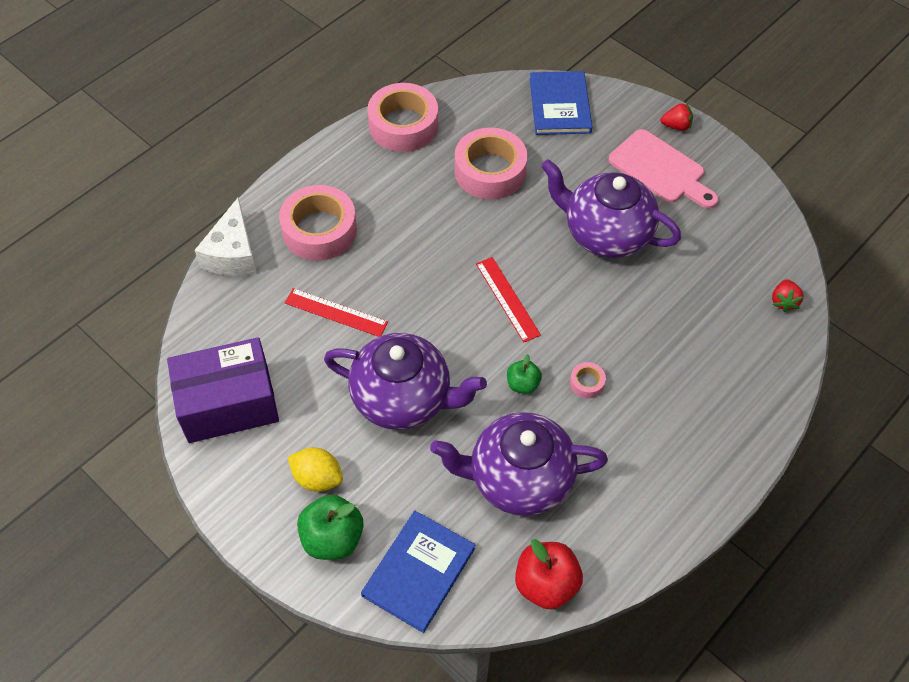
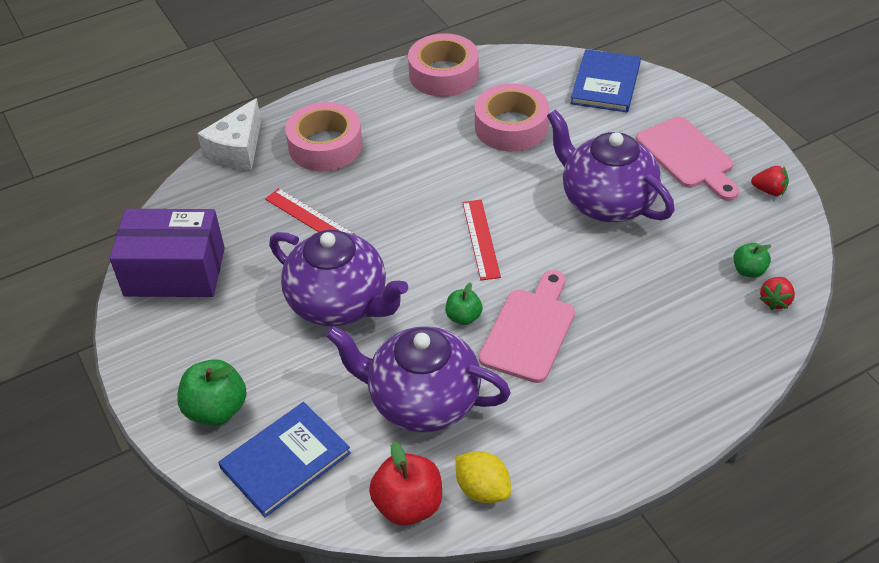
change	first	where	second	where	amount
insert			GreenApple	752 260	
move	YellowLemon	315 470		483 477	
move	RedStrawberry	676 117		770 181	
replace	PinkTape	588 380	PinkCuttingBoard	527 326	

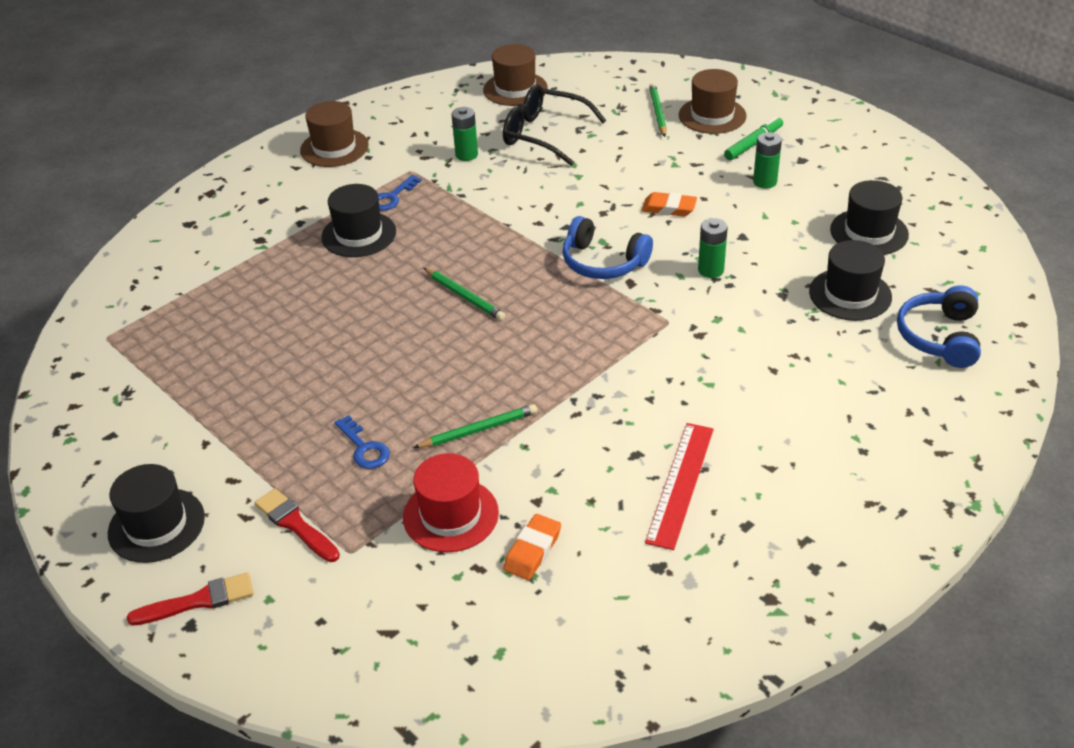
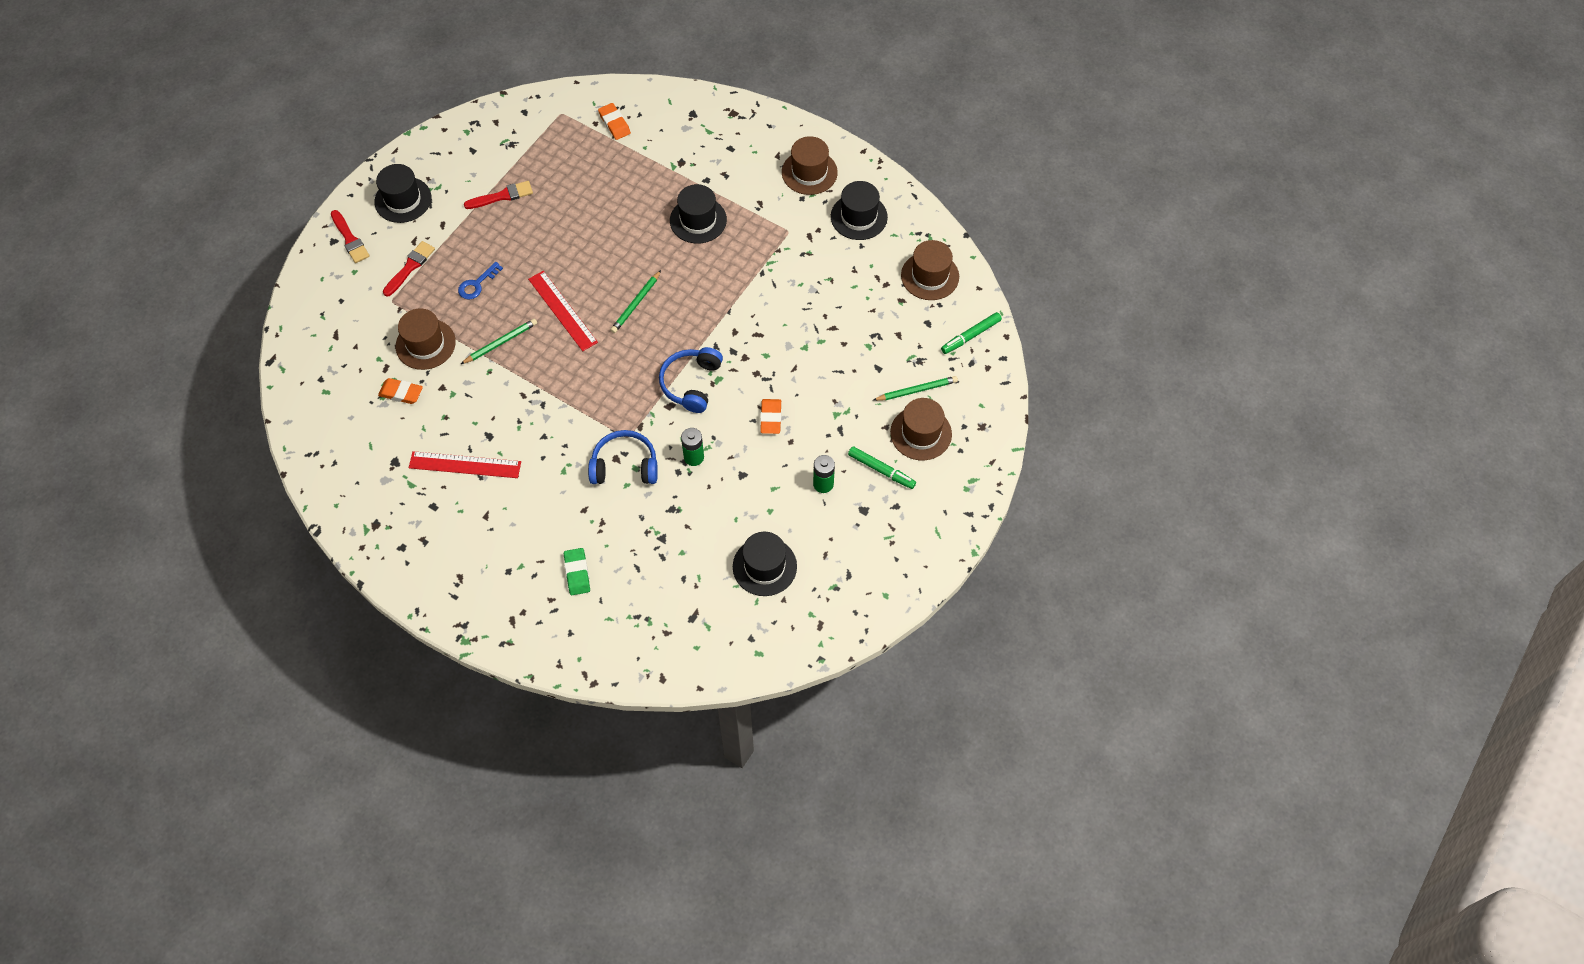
change	first	where	second	where	amount
delete	BlueKey	400 192			
delete	GreenBattery	464 134			
delete	BlackGlasses	555 125			
insert			RedBrush	498 195	
insert			RedRuler	563 311	
insert			GreenEraser	577 571	
insert			OrangeEraser	614 121	
insert			GreenMarker	971 333	
move	BlackHat	850 280		859 210	
move	BlueHeadphones	939 326		623 457	
recolor	RedHat	451 502	BrownHat	426 339	
rotate	GreenPencil	475 426		499 341	90 degrees counterclockwise

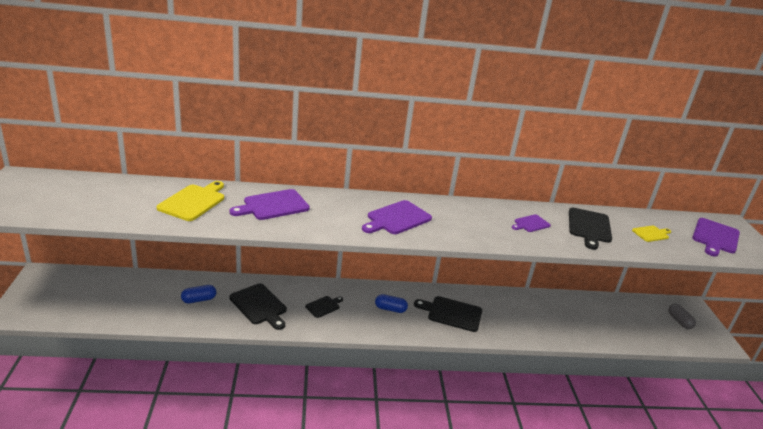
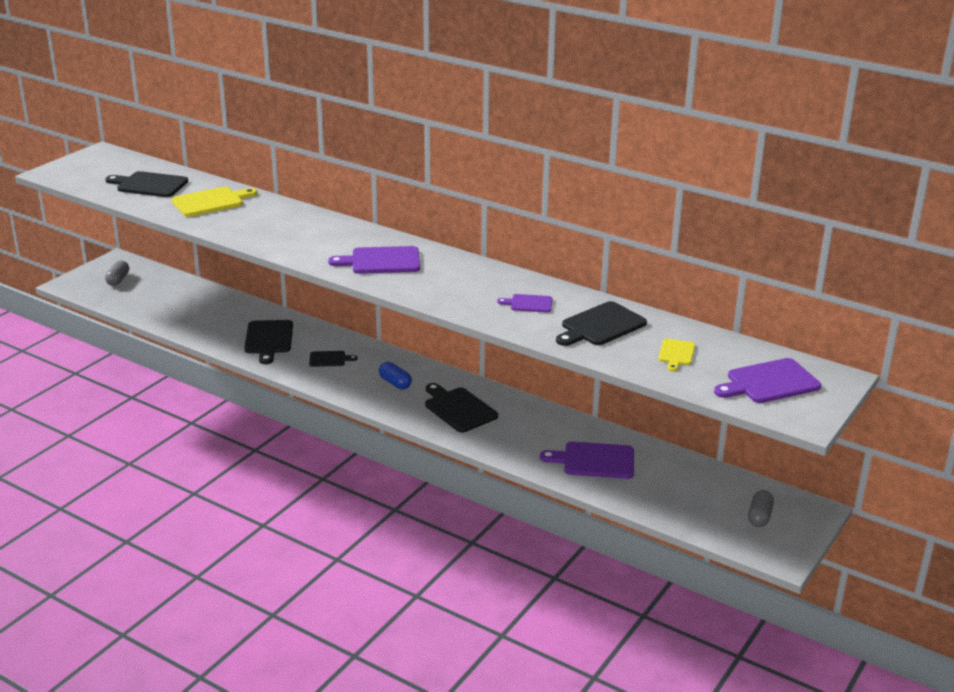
change	first	where	second	where	amount
delete	BlueCapsule	198 294			
insert			BlackCuttingBoard	146 184	
insert			GreyCapsule	117 273	
move	PurpleCuttingBoard	269 204		587 460	
rotate	YellowCuttingBoard	651 234		676 355	90 degrees clockwise

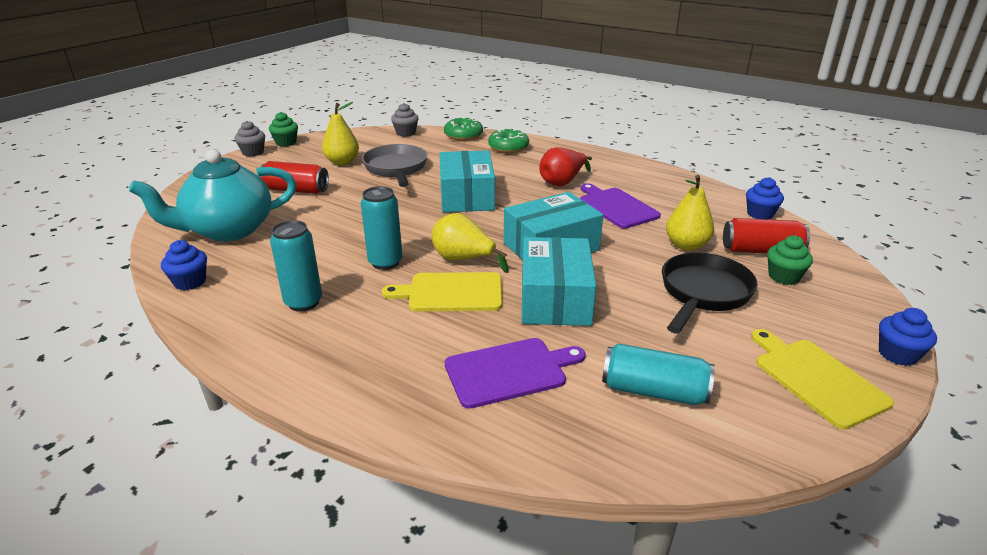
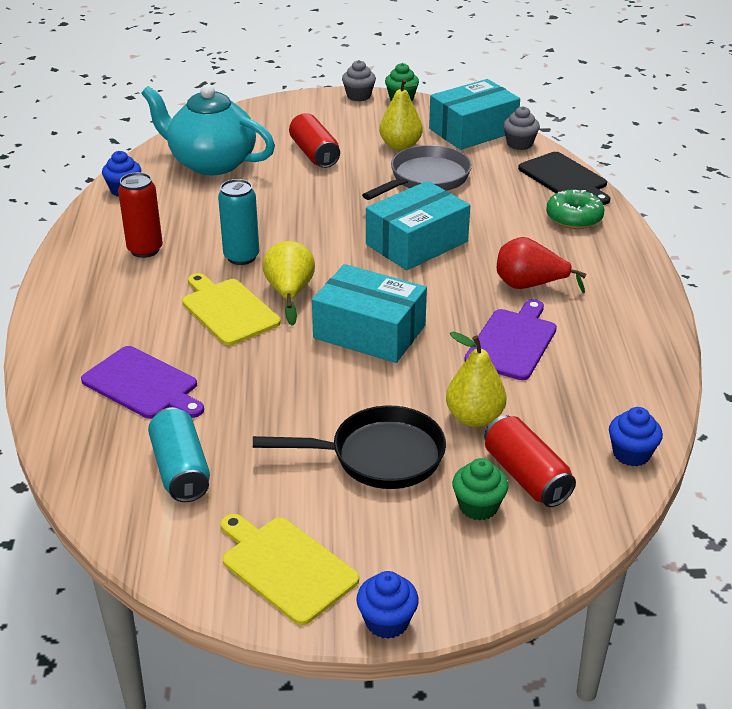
change	first	where	second	where	amount
move	TurquoiseBox	559 281		474 114	
replace	GreenDonut	463 129	BlackCuttingBoard	564 178	
recolor	TurquoiseCan	296 266	RedCan	140 215	
rotate	YellowCuttingBoard	822 379		290 569	75 degrees counterclockwise

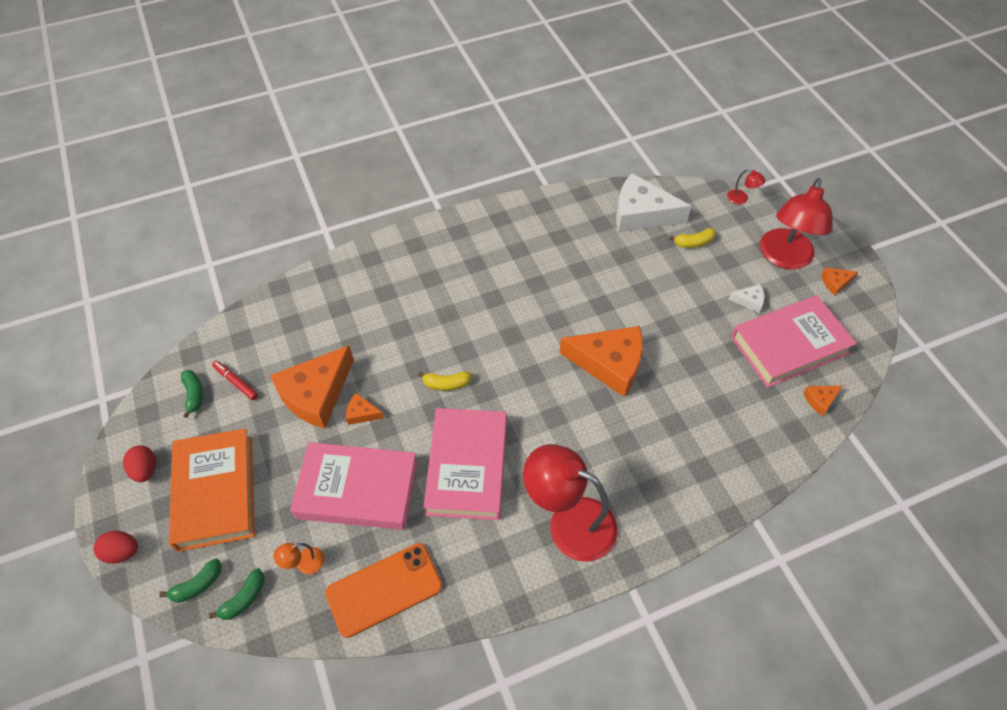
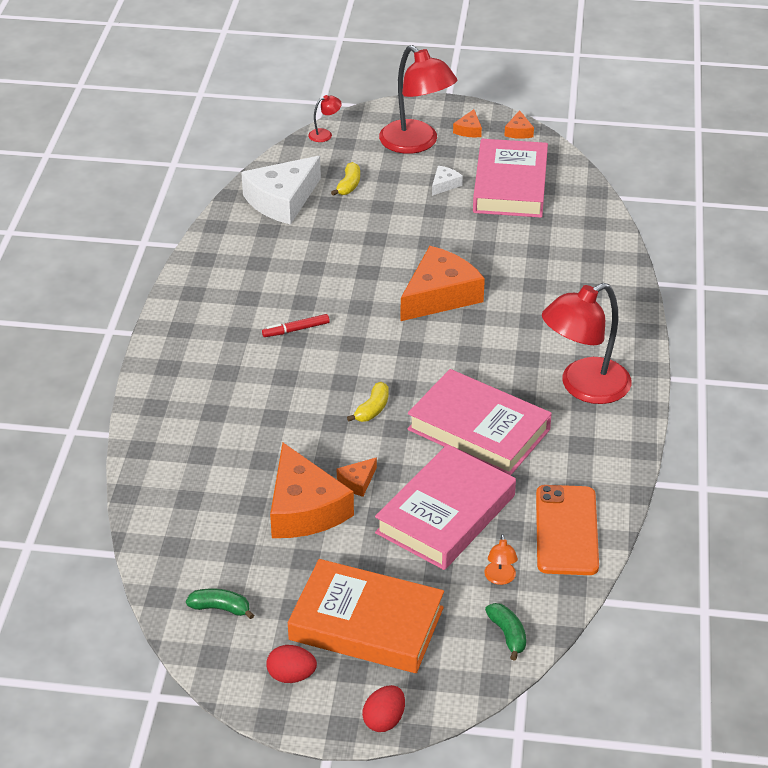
change	first	where	second	where	amount
delete	GreenBanana	190 580			
move	RedMarker	235 380		296 325	
move	OrangeCheese	822 401		519 124	

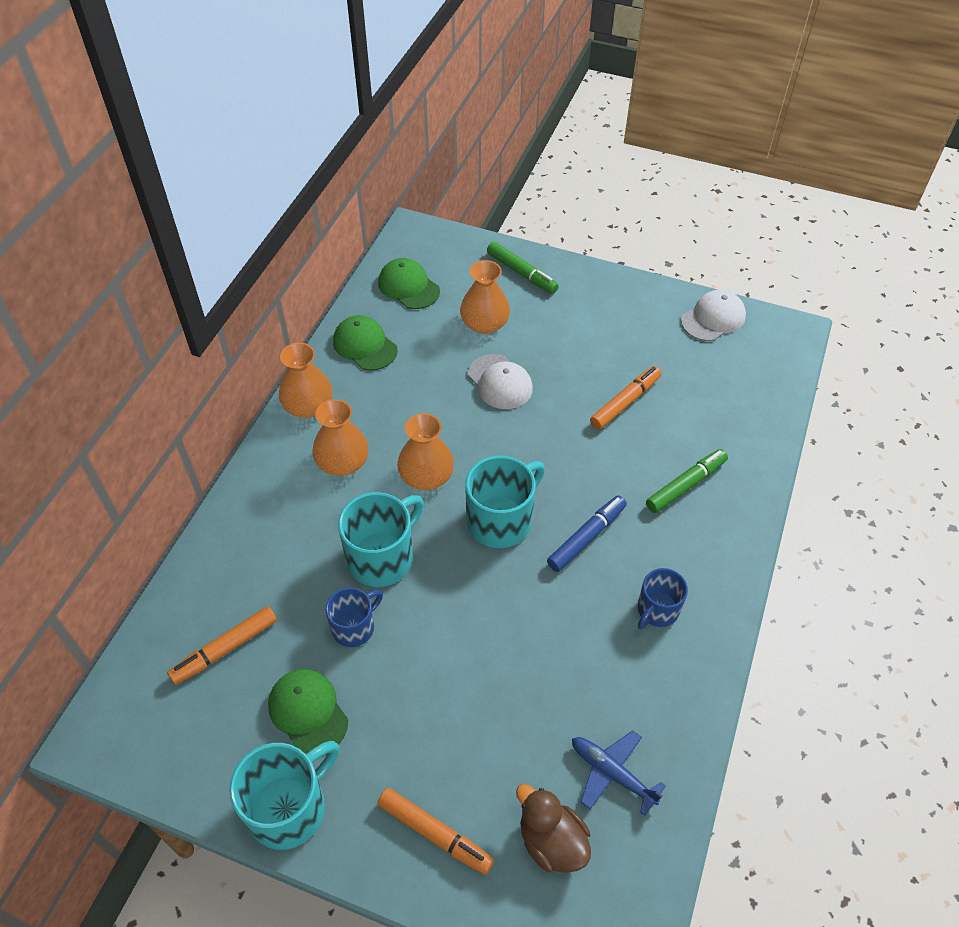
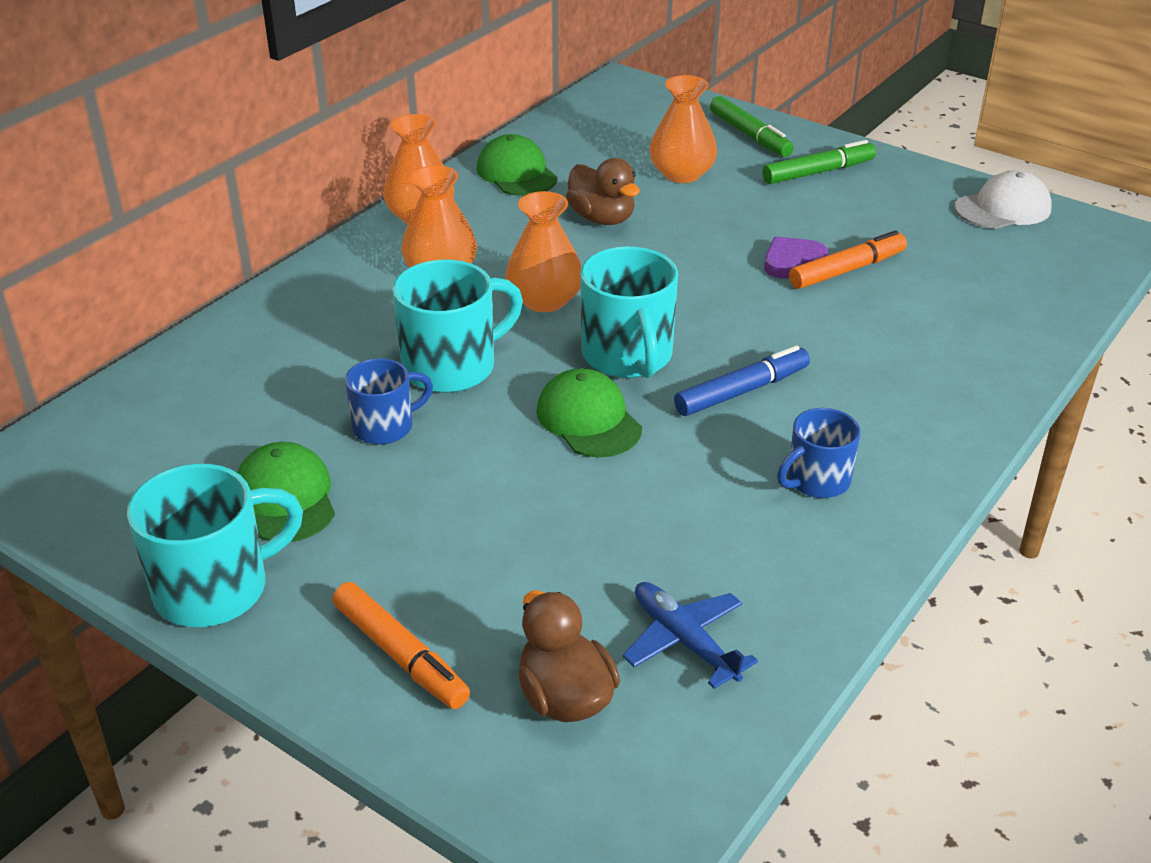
change	first	where	second	where	amount
delete	OrangeMarker	222 645			
delete	WhiteCap	500 381			
insert			BrownDuck	603 191	
insert			PurpleHeart	796 257	
move	GreenCap	409 283		589 412	
move	GreenMarker	687 481		819 162	
rotate	TurquoiseMug	505 502		629 312	105 degrees clockwise

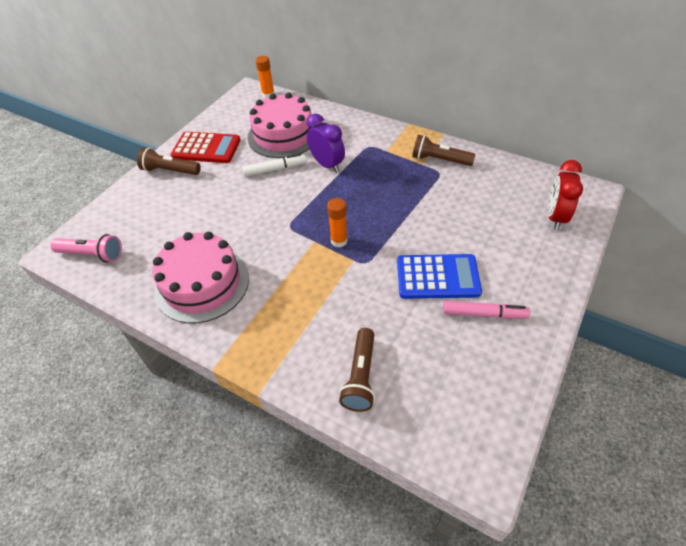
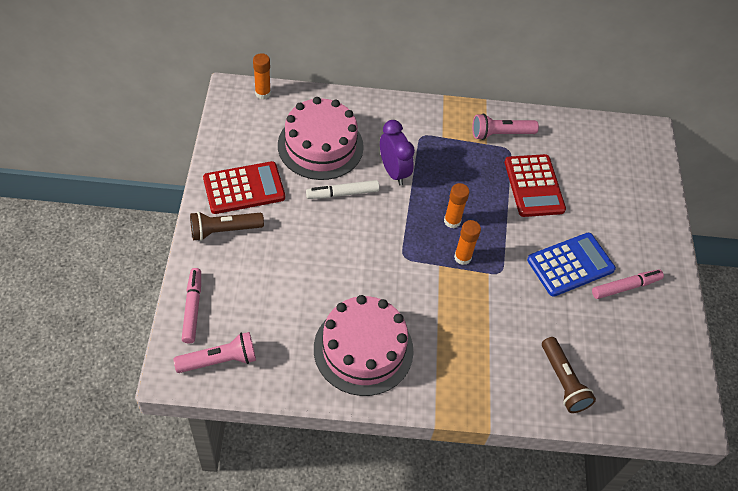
change	first	where	second	where	amount
delete	RedClock	565 195			
insert			PinkMarker	191 305	
insert			OrangeGlueStick	457 205	
insert			RedCalculator	535 185	
recolor	BrownFlashlight	444 150	PinkFlashlight	505 127	
rotate	WhiteMarker	274 165		342 189	150 degrees counterclockwise
rotate	PurpleClock	326 143		397 153	45 degrees clockwise

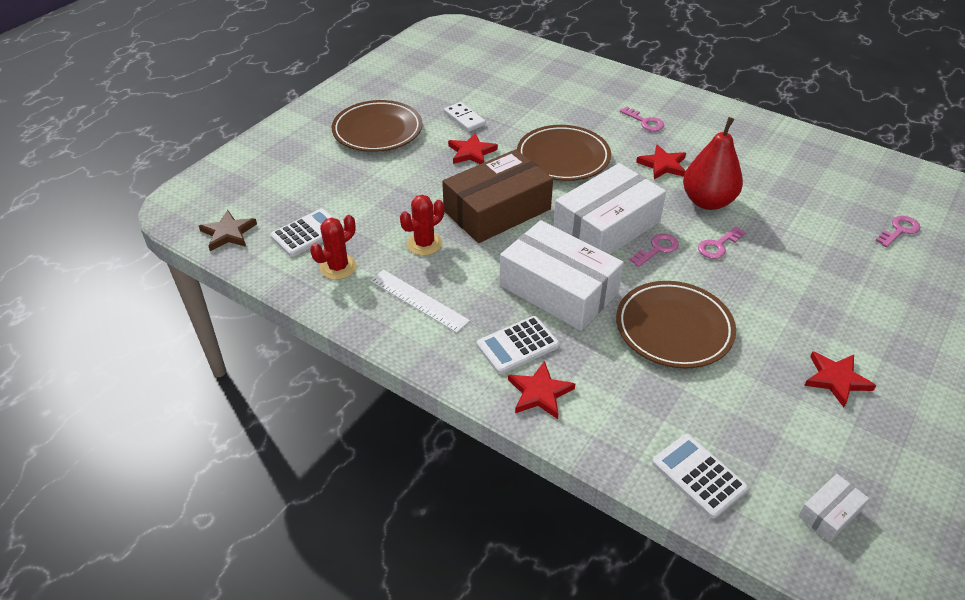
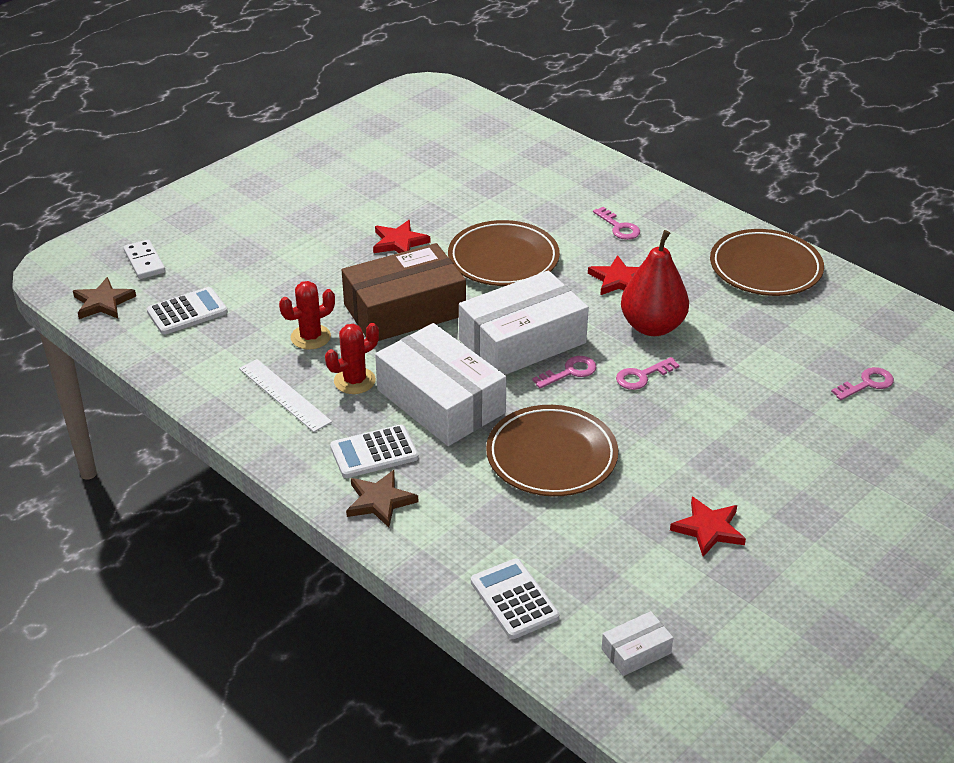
change	first	where	second	where	amount
move	RedCactus	333 247		352 358	
move	BrownPlate	377 126		767 262	
move	WhiteDomino	465 117		144 259	
recolor	RedStar	541 390	BrownStar	382 499	

